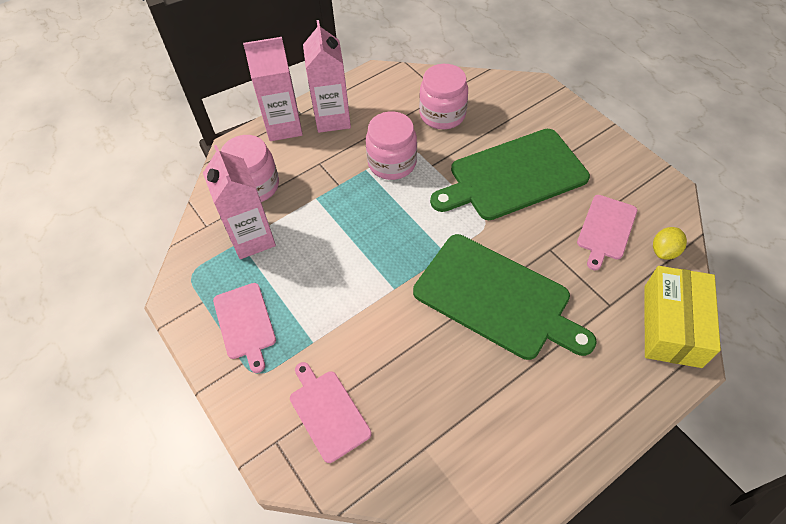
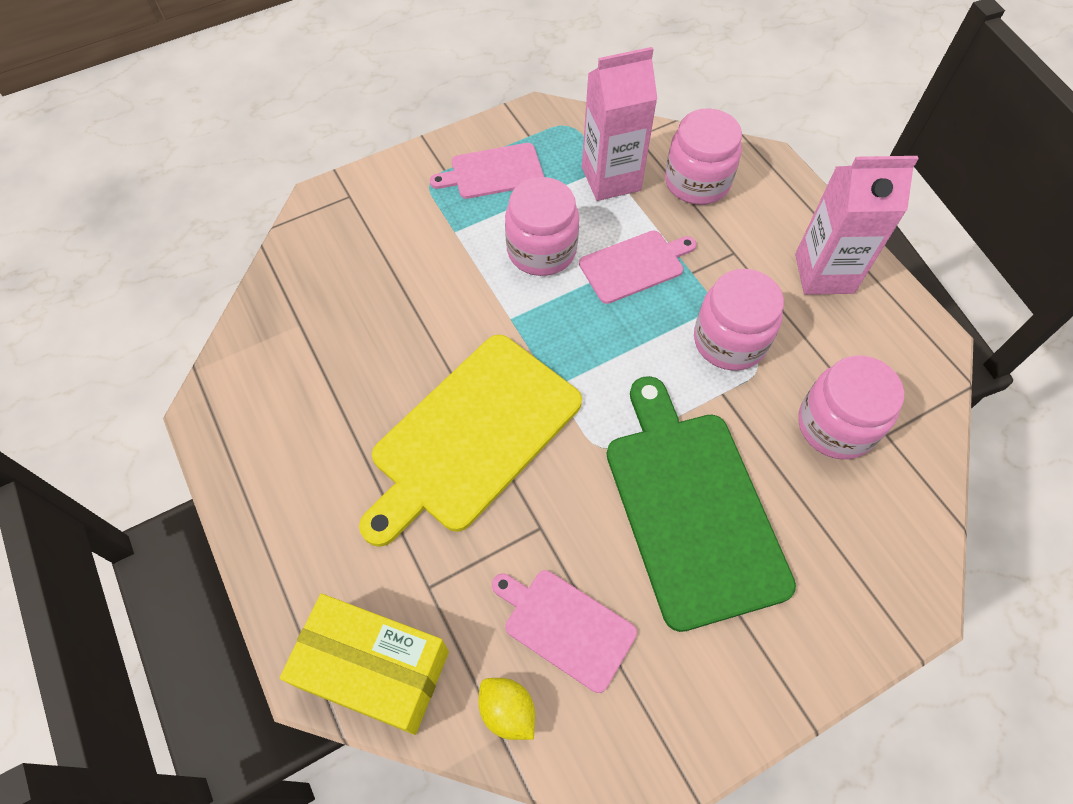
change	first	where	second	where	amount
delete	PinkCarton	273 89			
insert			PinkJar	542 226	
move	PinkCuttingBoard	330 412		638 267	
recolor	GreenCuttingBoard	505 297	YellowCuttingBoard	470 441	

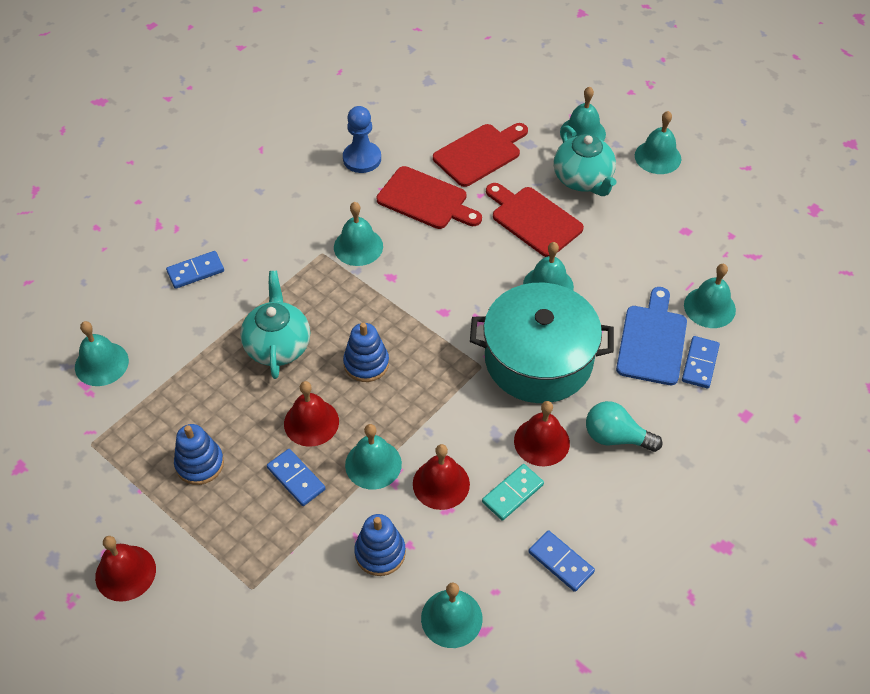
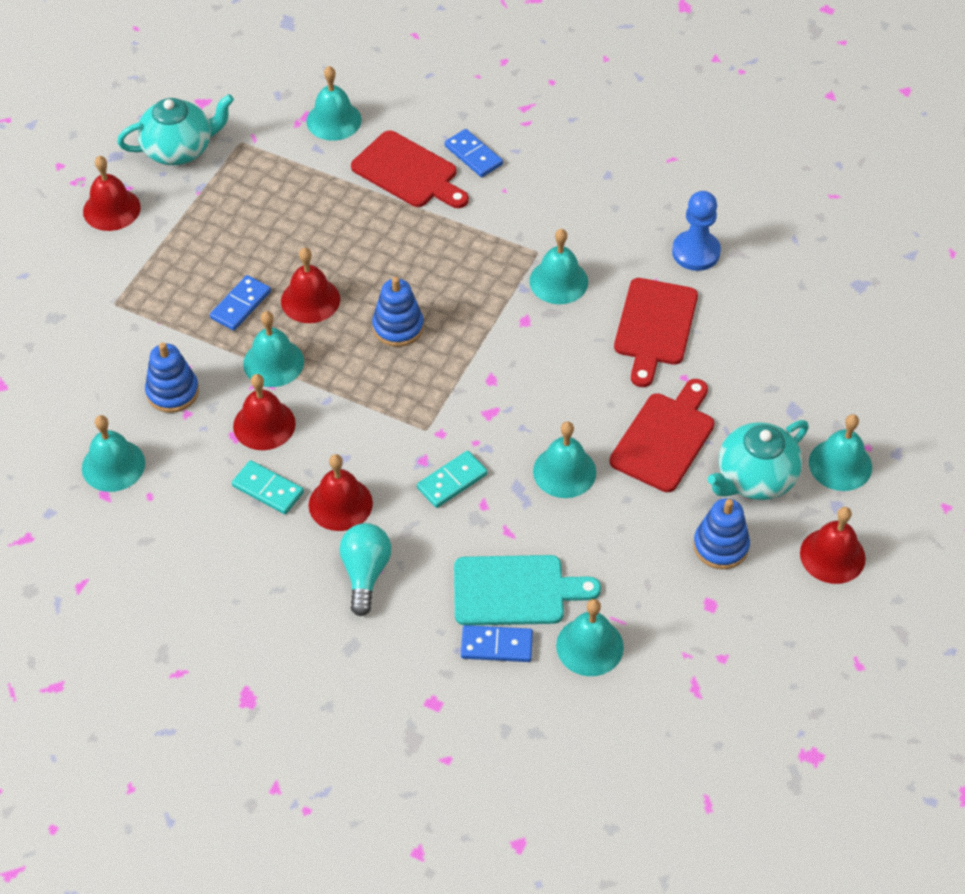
change	first	where	second	where	amount
delete	BlueDomino	561 561			
move	BlueStackingToy	199 454		721 533	
move	TurquoiseTeapot	275 325		175 129	
move	RedCuttingBoard	480 155		410 169	
replace	TurquoisePot	542 343	TurquoiseDomino	452 479	
recolor	BlueCuttingBoard	651 336	TurquoiseCuttingBoard	527 590	
recolor	TurquoiseBell	658 142	RedBell	833 545	

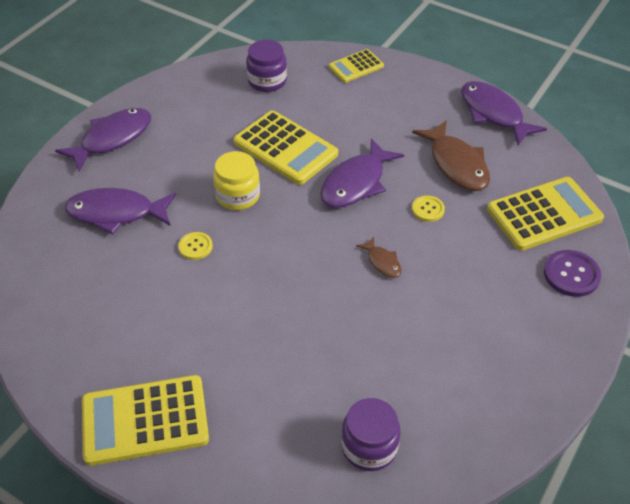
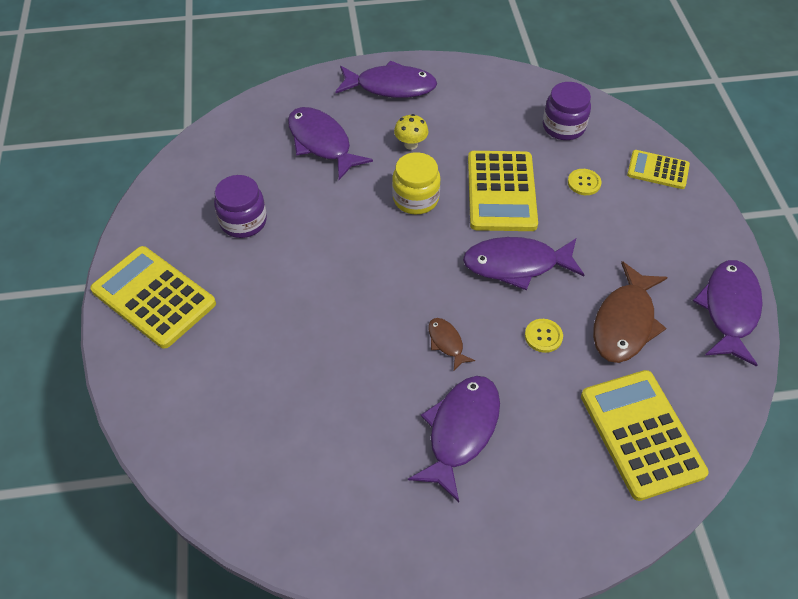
change	first	where	second	where	amount
delete	PurpleButton	572 273			
insert			YellowMushroom	411 132	
insert			PurpleFish	454 439	
move	YellowButton	195 246		585 182	
move	PurpleJar	371 434		240 206	
rotate	BrownFish	379 257		452 344	135 degrees clockwise
rotate	YellowCalculator	545 214		645 435	135 degrees counterclockwise

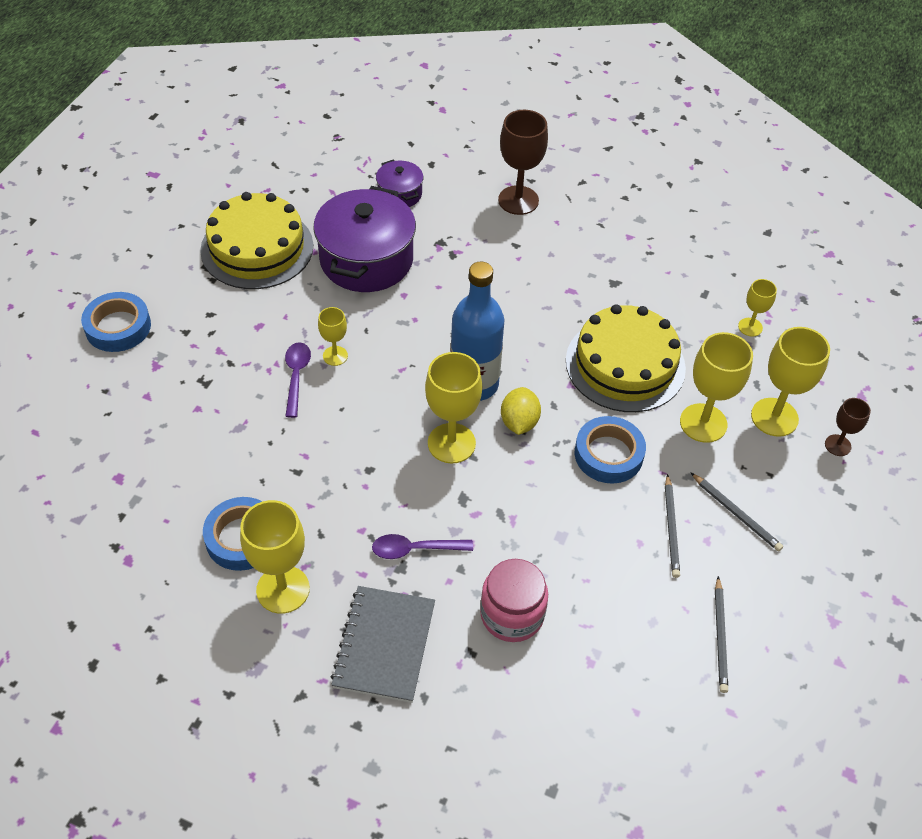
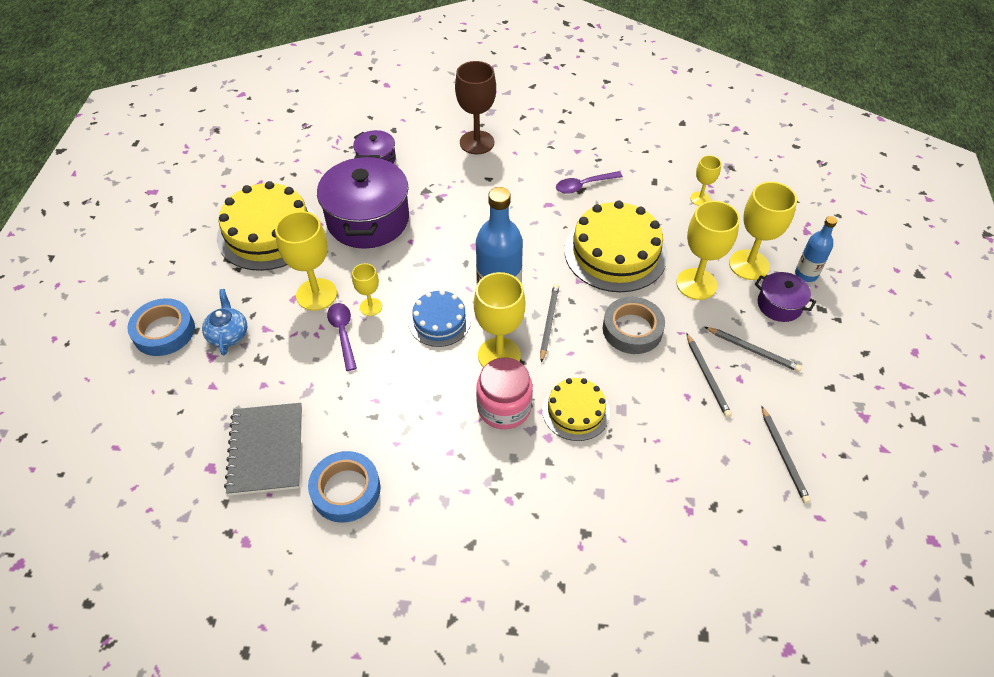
change	first	where	second	where	amount
insert			BlueTeapot	224 322	
insert			BlueCake	440 318	
insert			YellowCake	576 409	
insert			PurplePot	785 297	
move	YellowGoblet	275 557		306 261	
move	GreyNotebook	383 644		263 449	
move	PurpleSpoon	422 546		589 182	
move	PinkJar	514 600		504 393	
replace	YellowLemon	521 411	GreyPencil	549 323	
replace	BrownGoblet	848 427	BlueBottle	816 249	
recolor	BlueTape	610 450	GreyTape	634 325	

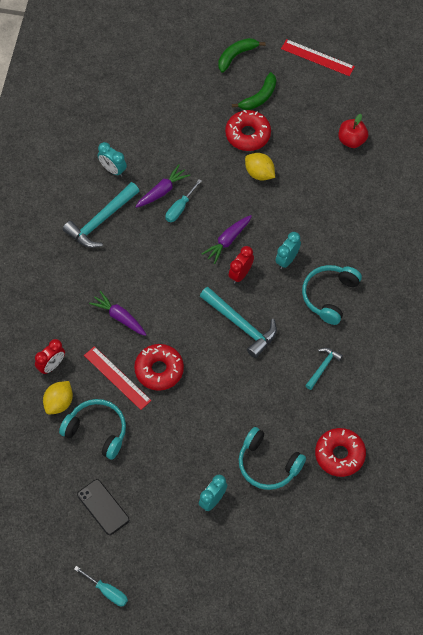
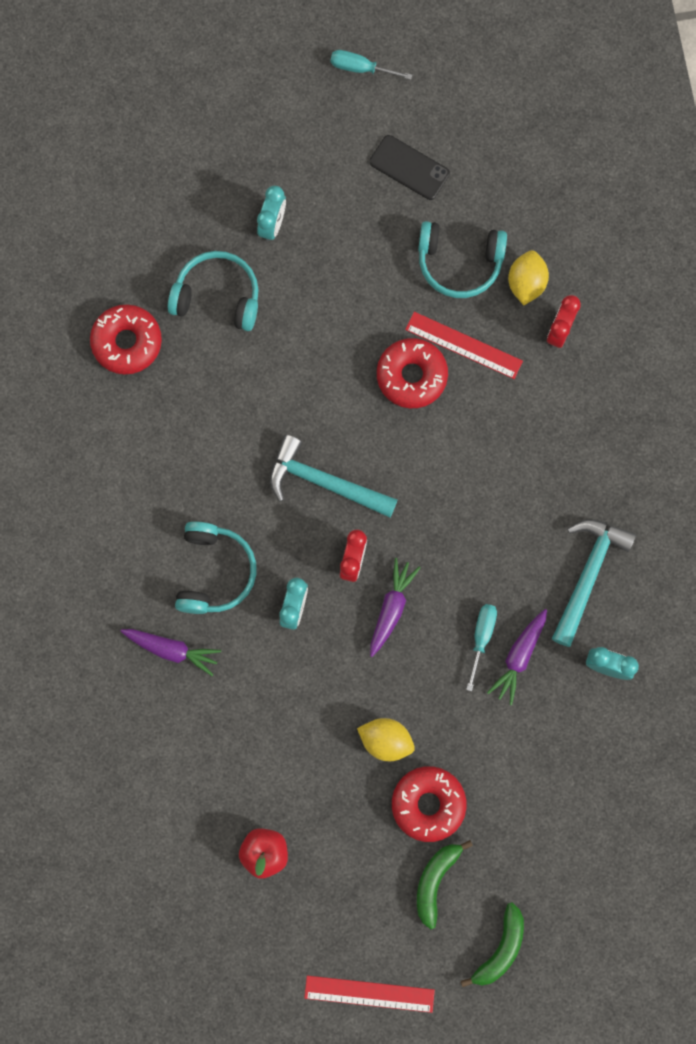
change	first	where	second	where	amount
delete	TurquoiseHammer	324 369			
move	PurpleCarrot	118 313		171 652	

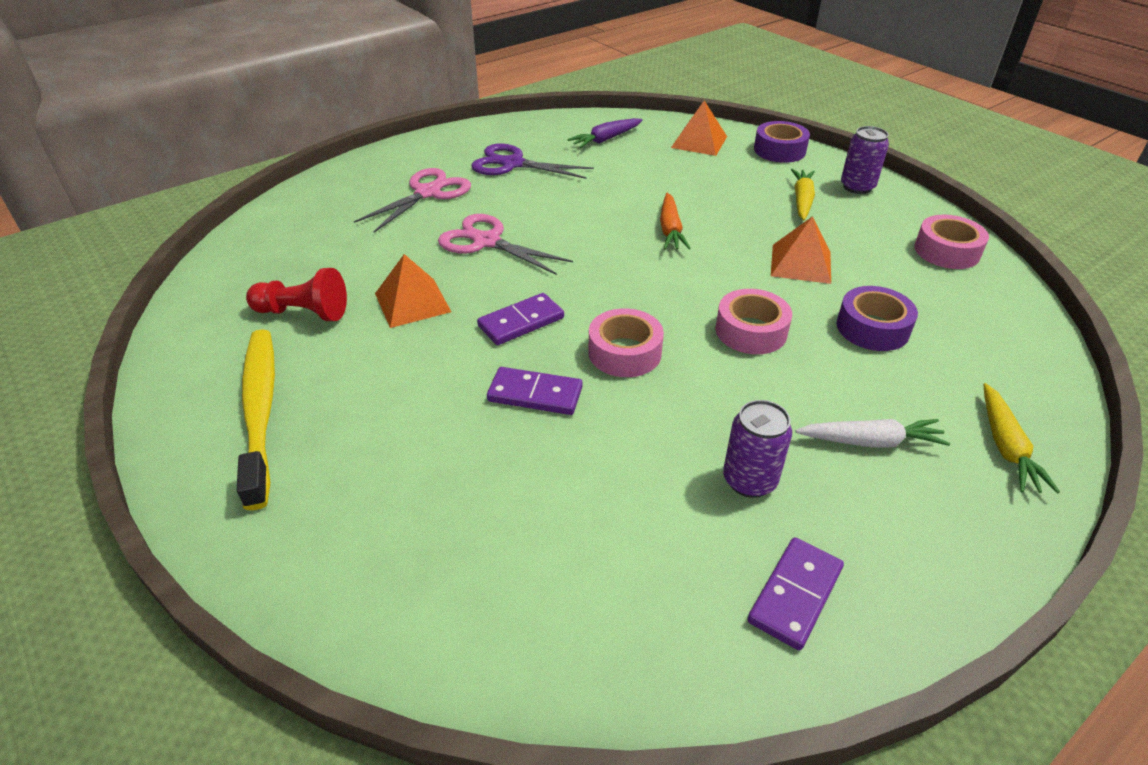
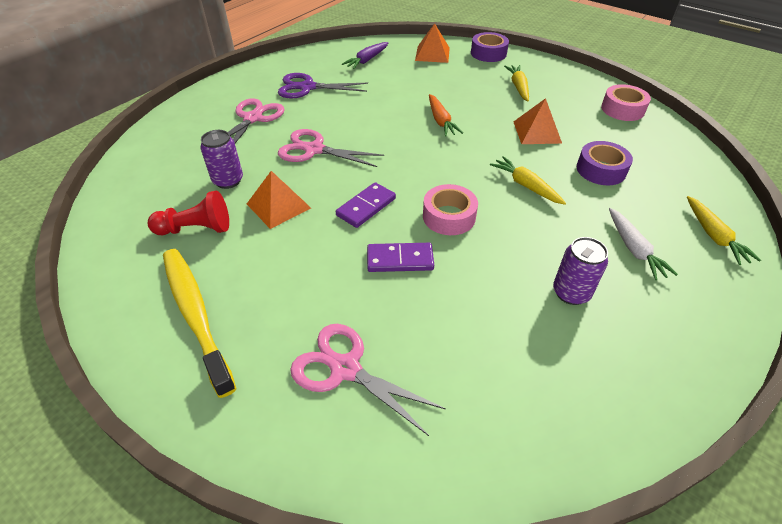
change	first	where	second	where	amount
delete	PurpleDomino	795 593			
insert			PinkScissors	368 380	
move	PurpleCan	865 160		221 159	
replace	PinkTape	753 321	YellowCarrot	528 180	
rotate	WhiteCarrot	873 433		643 244	90 degrees clockwise

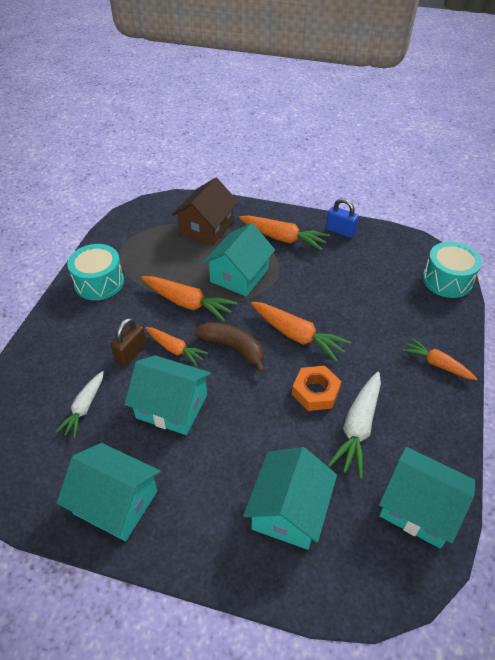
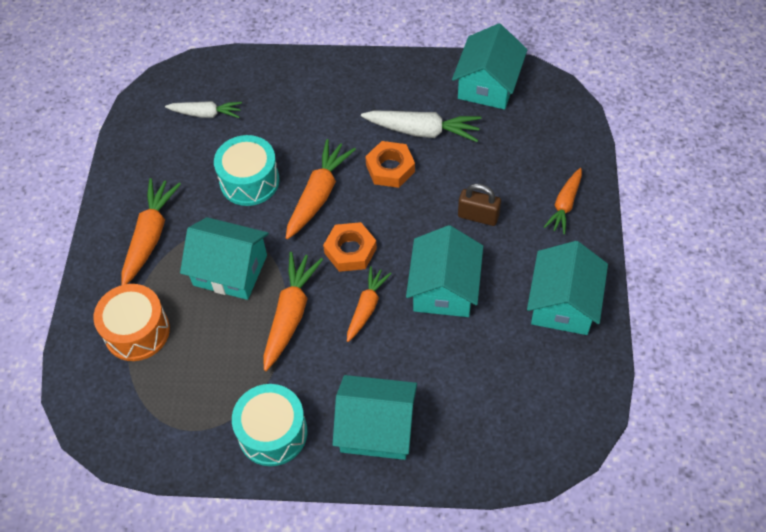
change	first	where	second	where	amount
delete	BluePadlock	342 218			
move	WhiteCarrot	79 404		203 109	
move	BrownPadlock	129 342		479 205	
move	TurquoiseHouse	290 498		374 417	
move	OrangeCarrot	440 359		563 201	
move	TurquoiseDrum	452 270		247 170	
replace	BrownHouse	205 211	OrangeDrum	132 322	
replace	BrownBanana	229 347	OrangeNut	350 247	

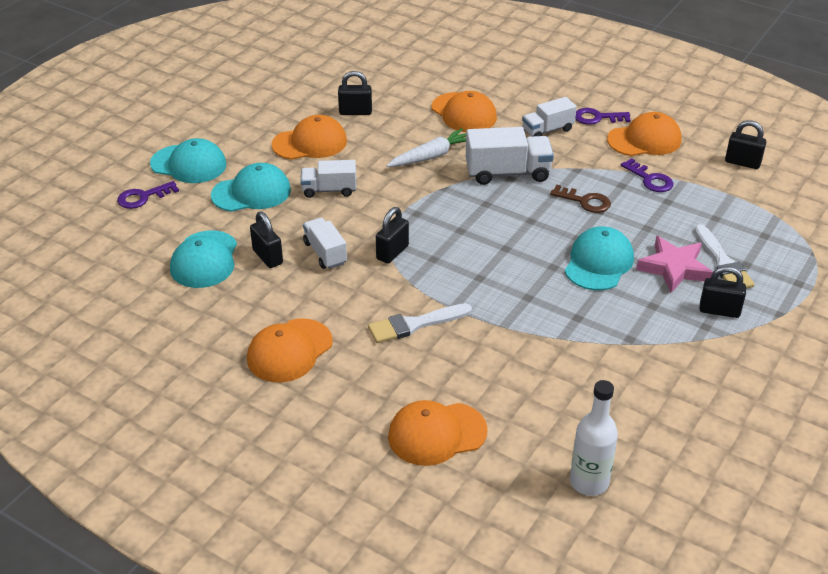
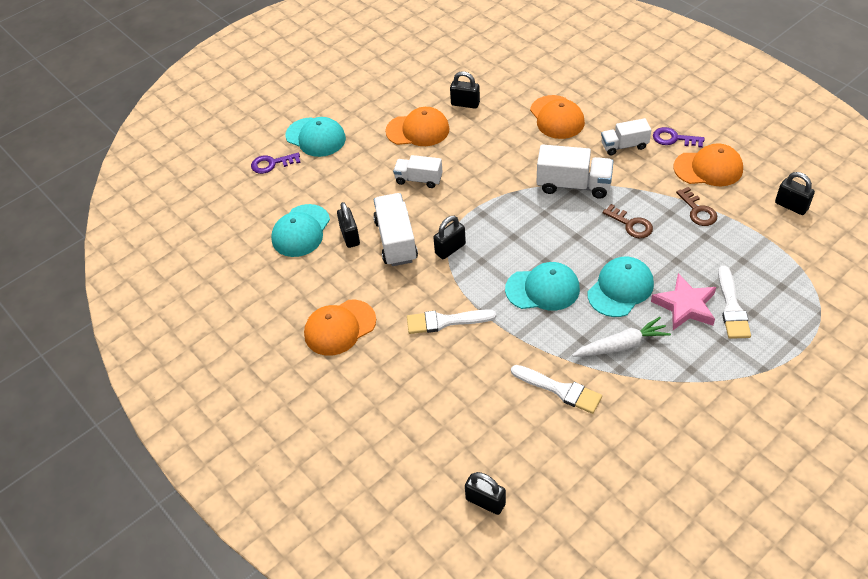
change	first	where	second	where	amount
delete	OrangeCap	438 433			
delete	WhiteBottle	594 438			
insert			WhiteBrush	556 389	
move	TurquoiseCap	251 187		542 286	
move	WhiteCarrot	426 147		621 337	
move	BlackPadlock	722 292		485 493	
recolor	PurpleKey	647 175	BrownKey	696 206	
resize	WhiteTruck	325 243		395 229	x1.55

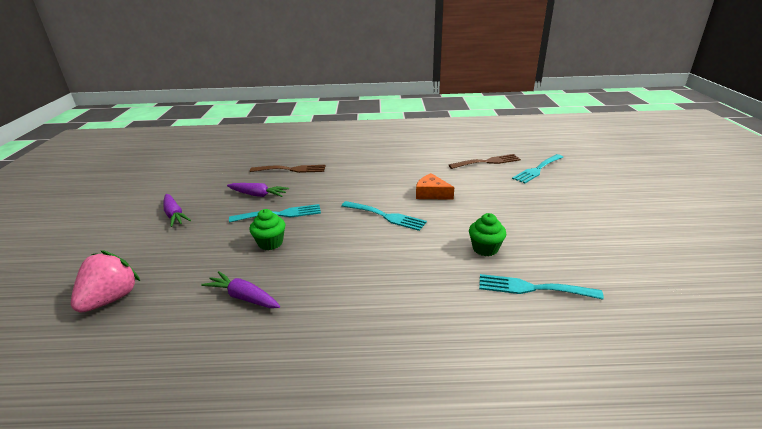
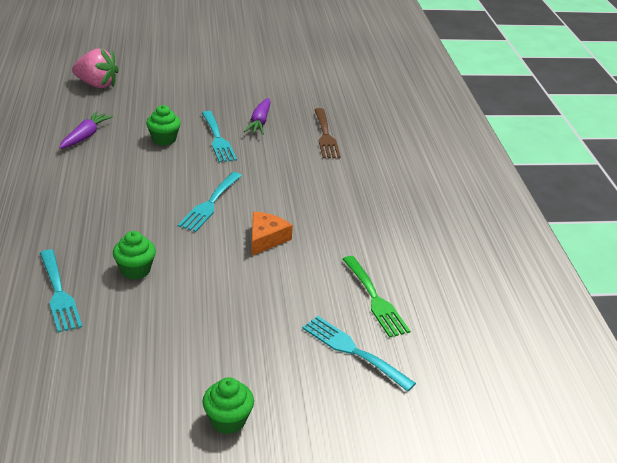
change	first	where	second	where	amount
delete	PurpleCarrot	177 210			
insert			GreenCupcake	228 405	
recolor	BrownFork	485 161	GreenFork	376 297	
rotate	TurquoiseFork	541 287		61 291	150 degrees clockwise

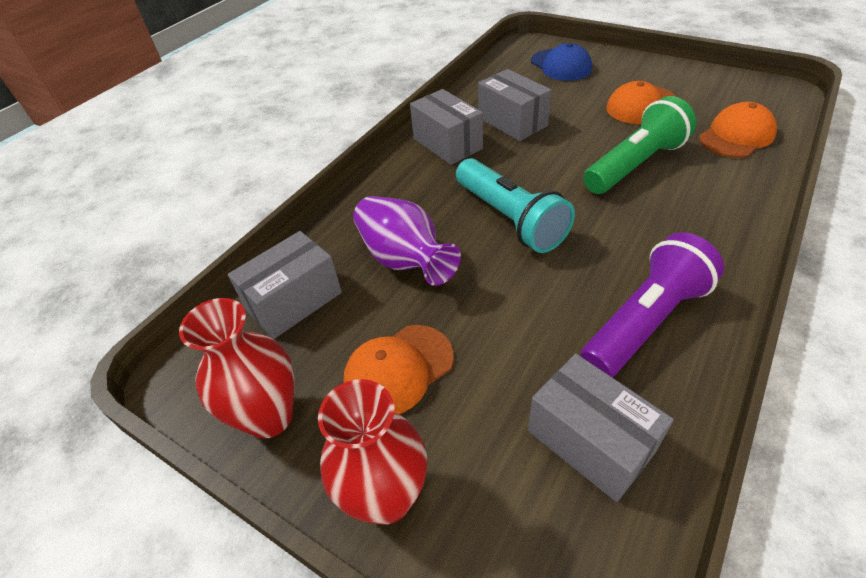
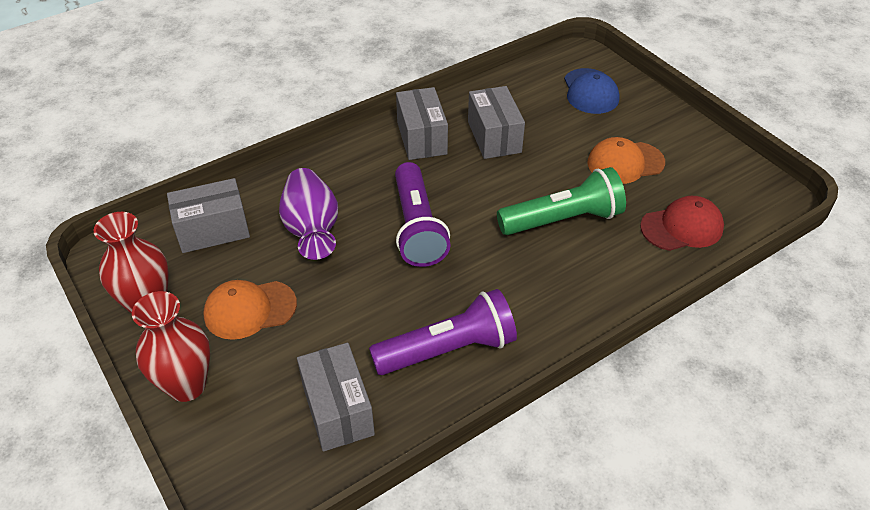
change	first	where	second	where	amount
recolor	TurquoiseFlashlight	515 205	PurpleFlashlight	423 214	
recolor	OrangeCap	738 130	RedCap	682 223	

